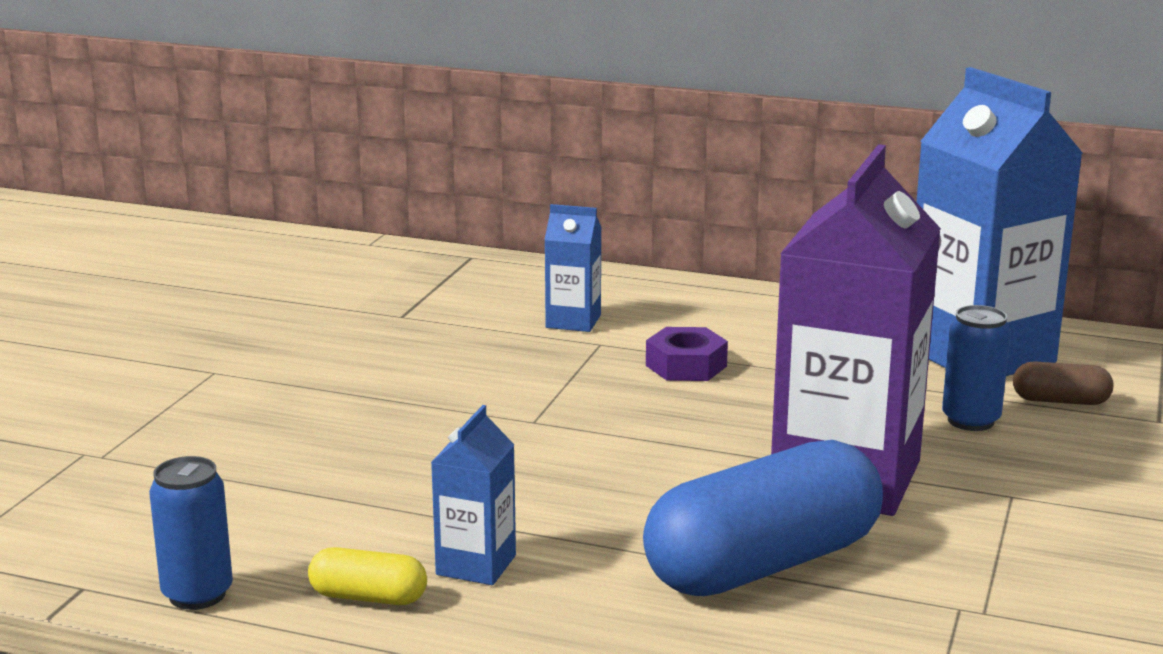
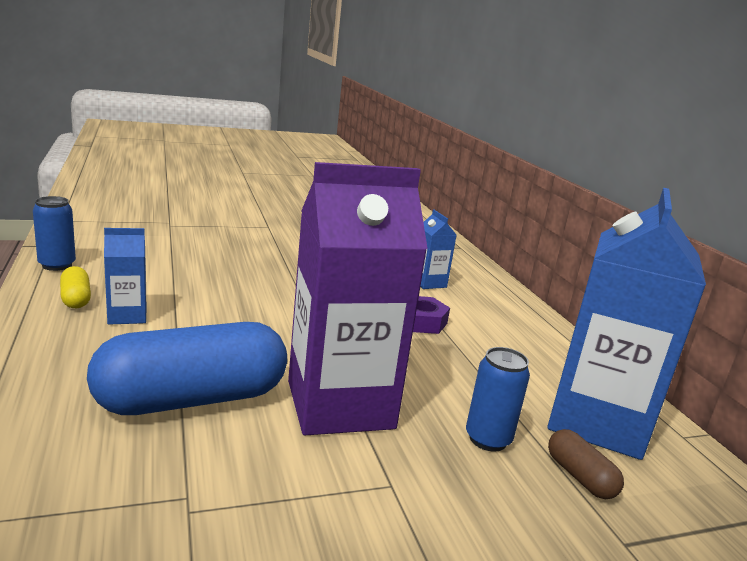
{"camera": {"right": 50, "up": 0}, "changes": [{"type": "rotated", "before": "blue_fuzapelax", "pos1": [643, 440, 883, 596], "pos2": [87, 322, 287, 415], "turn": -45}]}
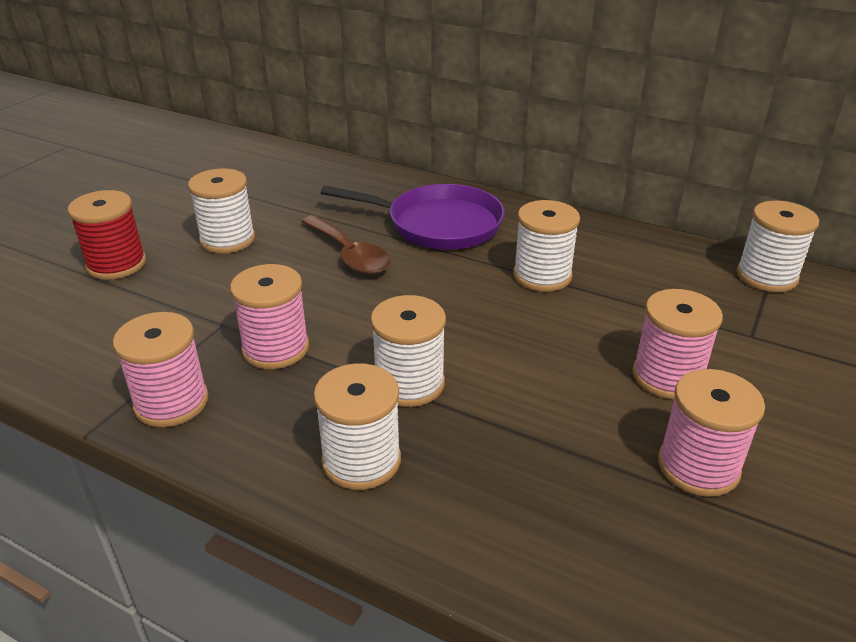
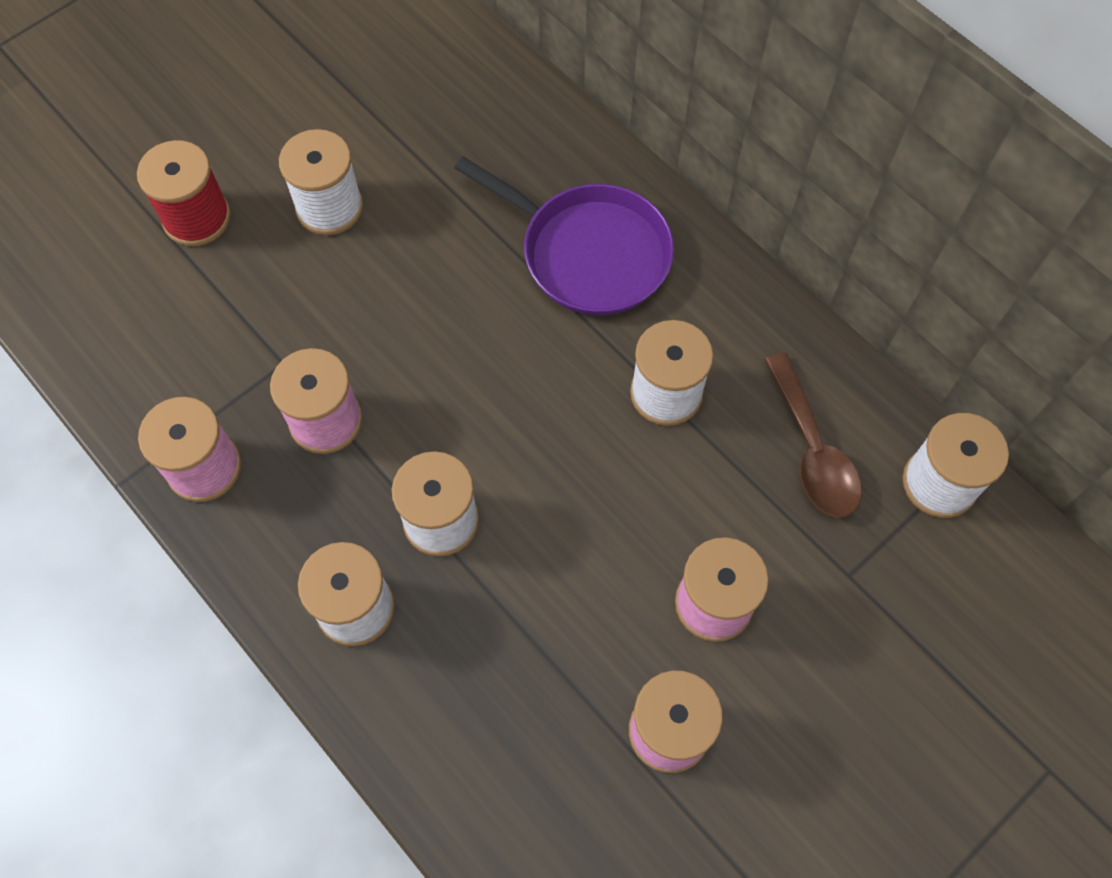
{"camera": {"right": 20, "up": 30}, "changes": [{"type": "shifted", "before": "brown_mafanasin", "pos1": [301, 215, 390, 274], "pos2": [764, 353, 862, 518]}]}
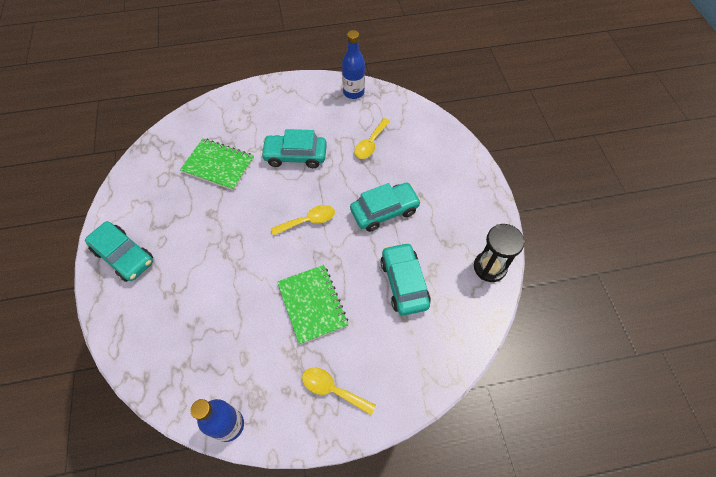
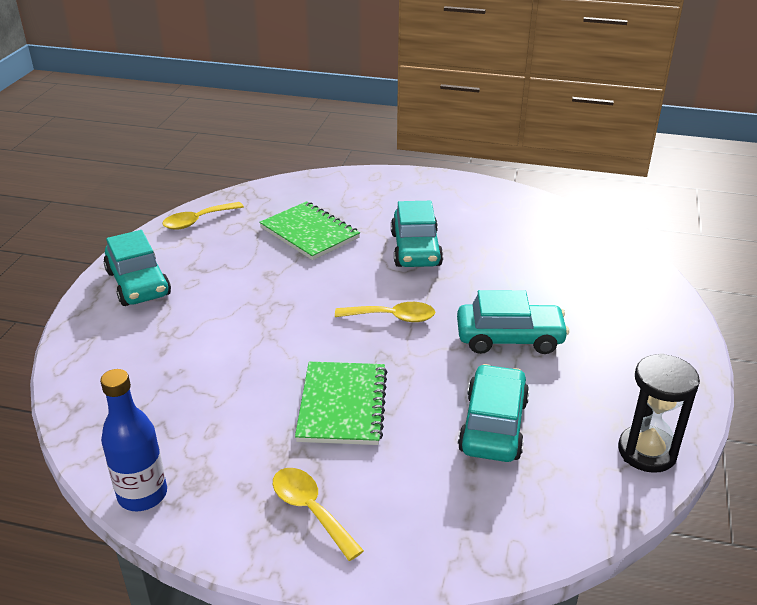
{"camera": {"right": 25, "up": -25}, "changes": [{"type": "gone", "before": "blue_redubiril", "pos1": [342, 30, 365, 99]}, {"type": "shifted", "before": "yellow_mafanasin", "pos1": [354, 118, 390, 159], "pos2": [162, 202, 244, 230]}, {"type": "rotated", "before": "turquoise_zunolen", "pos1": [261, 129, 327, 168], "pos2": [391, 201, 443, 267], "turn": -120}]}
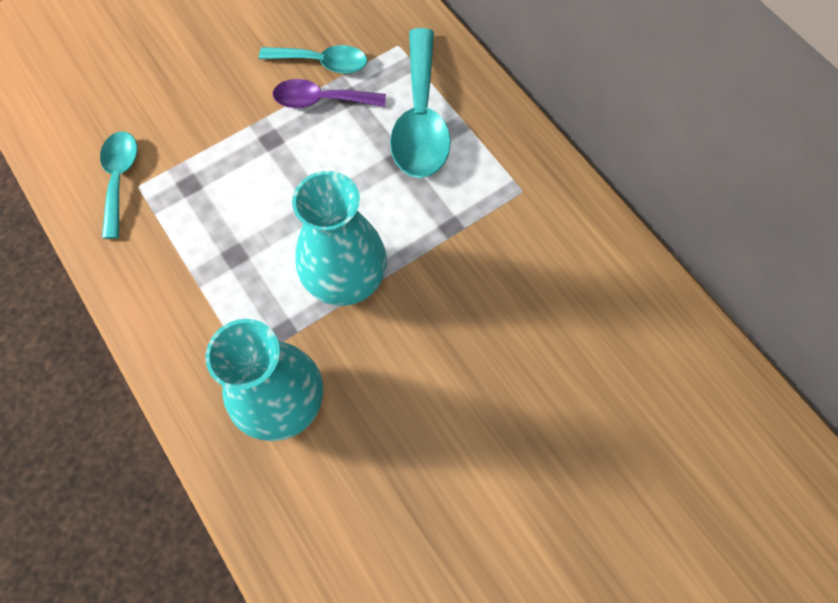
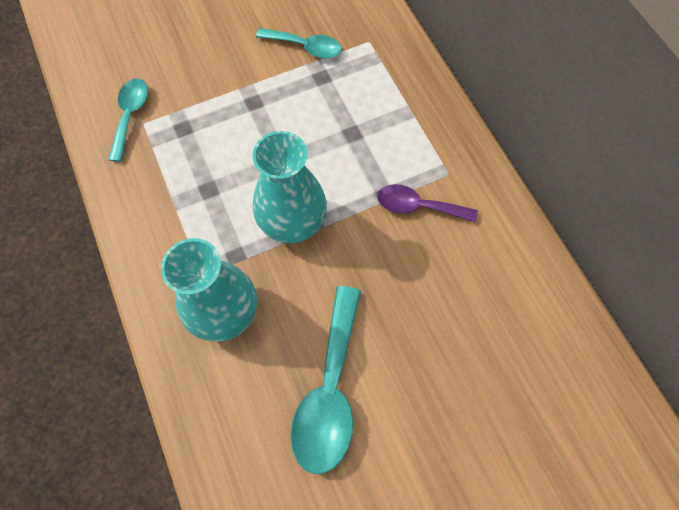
{"camera": {"right": 10, "up": 0}, "changes": [{"type": "shifted", "before": "turquoise_mafanasin", "pos1": [390, 28, 451, 178], "pos2": [291, 286, 361, 474]}, {"type": "shifted", "before": "purple_mafanasin", "pos1": [273, 79, 386, 108], "pos2": [377, 184, 478, 223]}]}
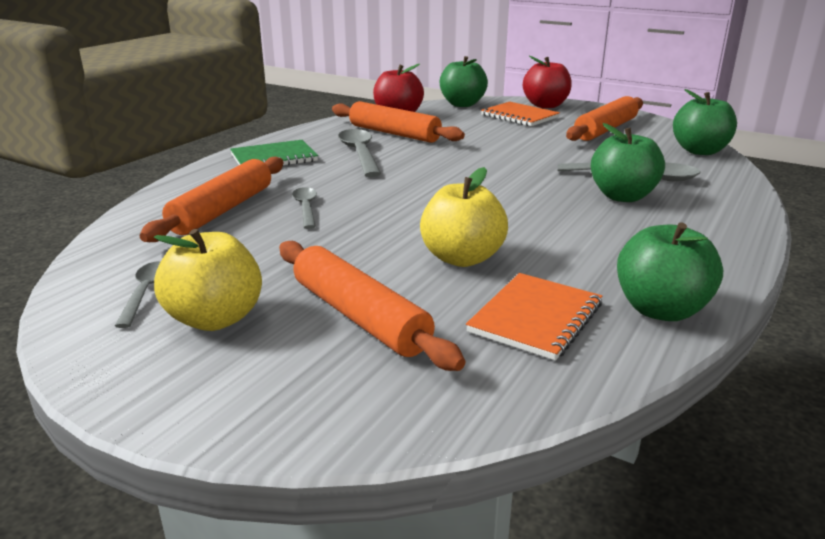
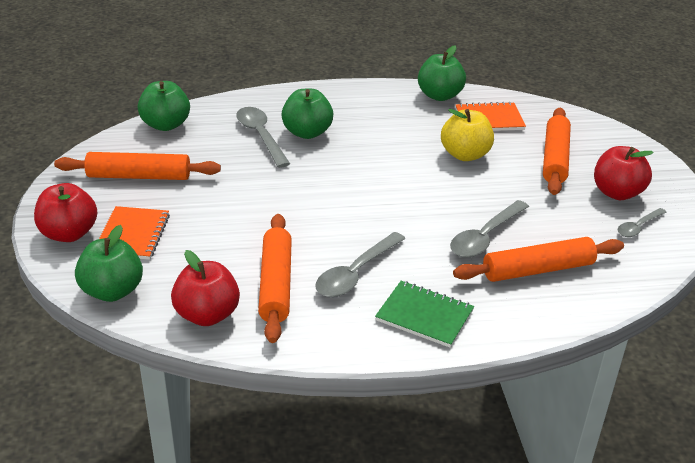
{"camera": {"right": -130, "up": 10}, "changes": [{"type": "scaled", "before": "grey_mafanasin", "pos1": [292, 187, 317, 229], "pos2": [450, 200, 529, 258], "scale": 1.66}, {"type": "repainted", "before": "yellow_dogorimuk", "after": "red_dogorimuk", "pos1": [154, 229, 262, 331], "pos2": [594, 146, 654, 200]}]}
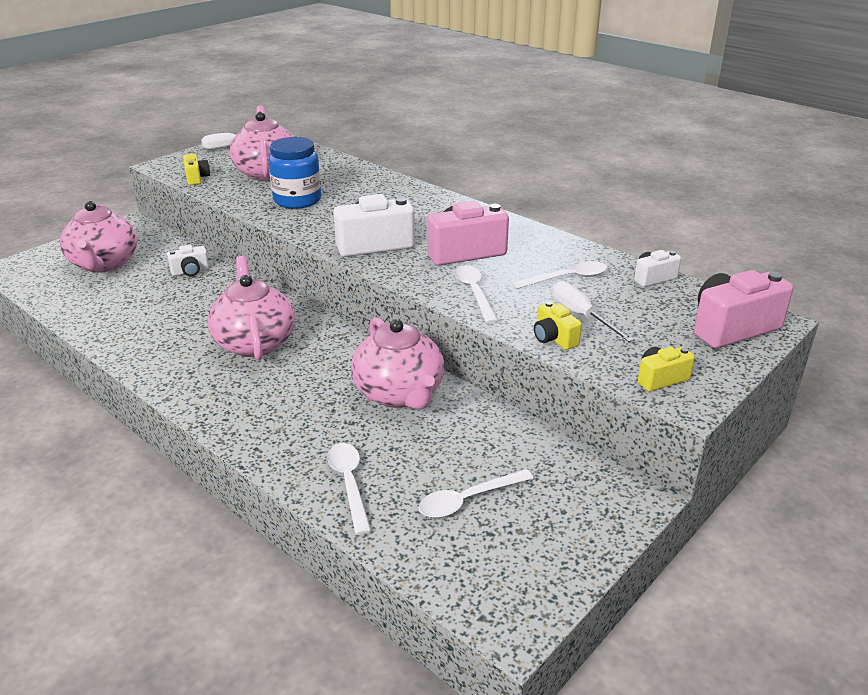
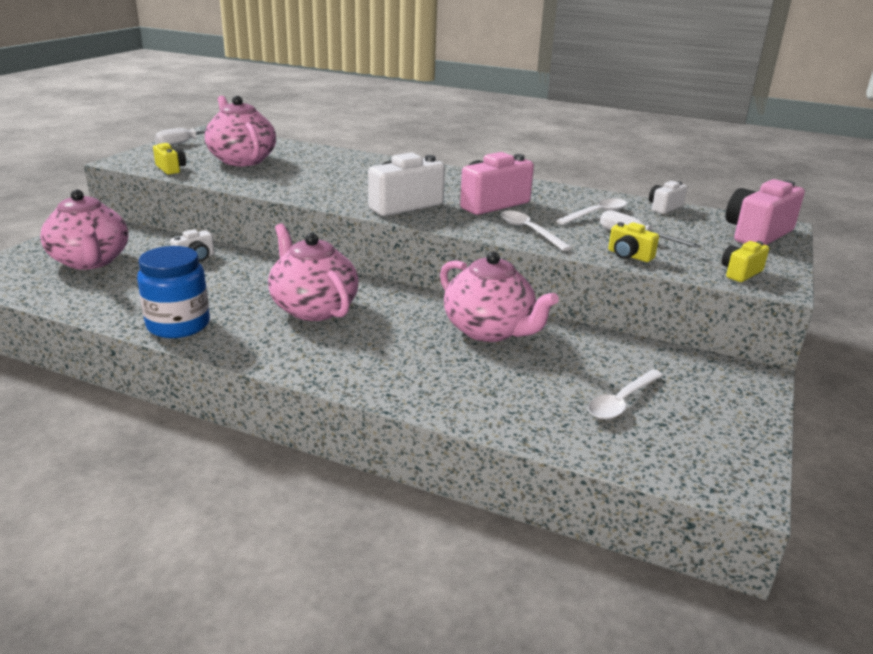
{"camera": {"right": -20, "up": -5}, "changes": [{"type": "shifted", "before": "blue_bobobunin", "pos1": [268, 137, 321, 209], "pos2": [137, 246, 210, 338]}, {"type": "gone", "before": "white_mafanasin", "pos1": [327, 443, 371, 535]}]}
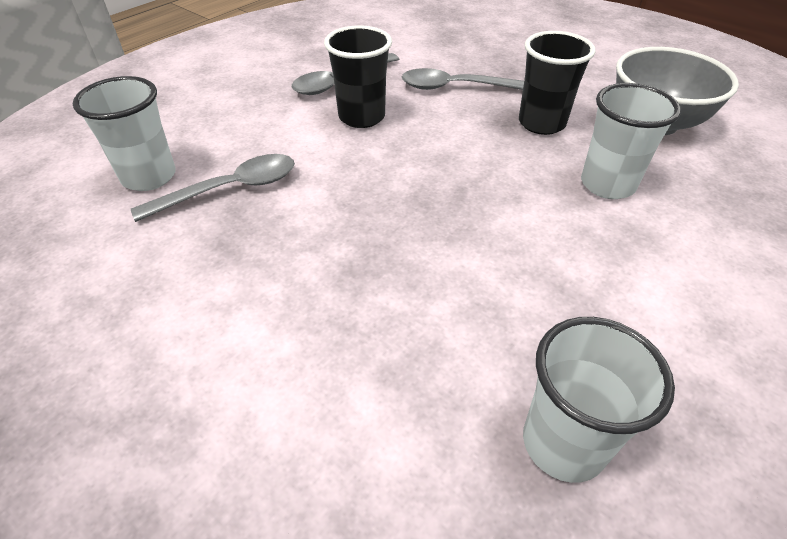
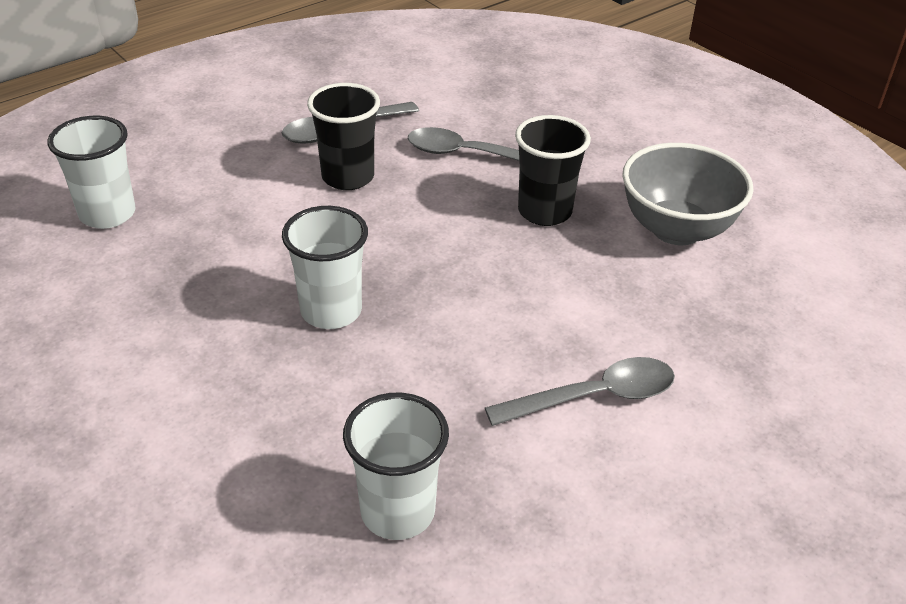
{"camera": {"right": 10, "up": -5}, "changes": [{"type": "shifted", "before": "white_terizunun", "pos1": [581, 83, 681, 199], "pos2": [282, 206, 368, 329]}, {"type": "shifted", "before": "grey_mafanasin", "pos1": [131, 154, 295, 222], "pos2": [485, 357, 675, 426]}]}
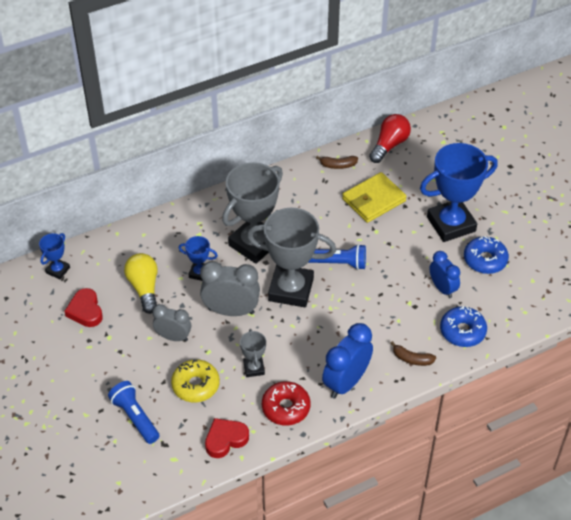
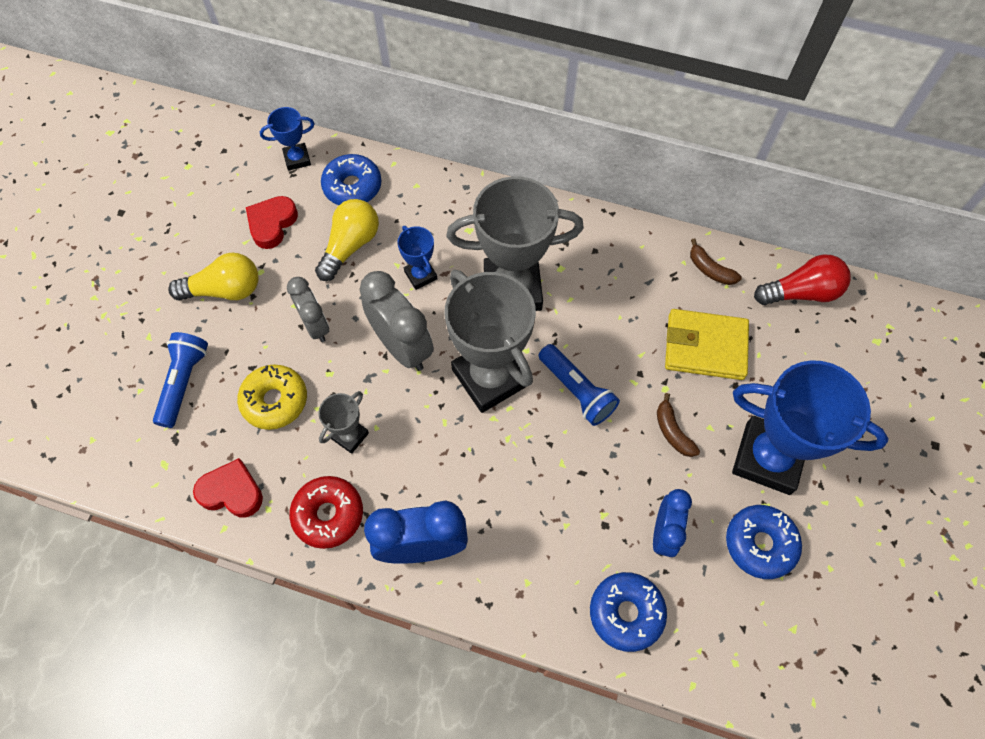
{"camera": {"right": 45, "up": 15}, "changes": [{"type": "shifted", "before": "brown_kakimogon", "pos1": [390, 341, 436, 366], "pos2": [657, 393, 700, 457]}, {"type": "new", "after": "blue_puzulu", "pos2": [321, 154, 382, 205]}, {"type": "new", "after": "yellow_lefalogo", "pos2": [168, 253, 259, 301]}]}
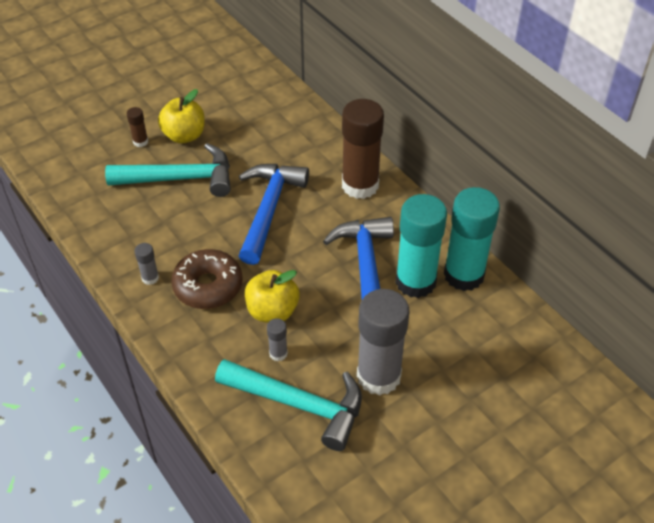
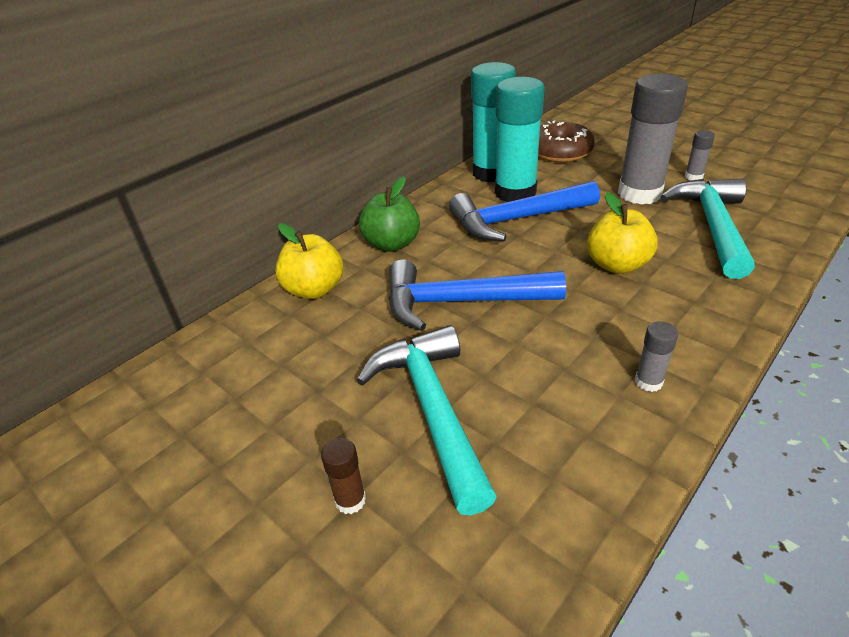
{"camera": {"right": -100, "up": -10}, "changes": [{"type": "shifted", "before": "yellow_dogorimuk", "pos1": [158, 89, 205, 143], "pos2": [275, 223, 343, 299]}, {"type": "swapped", "before": "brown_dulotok", "after": "green_dogorimuk", "pos1": [342, 99, 384, 199], "pos2": [359, 177, 420, 252]}, {"type": "shifted", "before": "brown_puzulu", "pos1": [171, 249, 243, 309], "pos2": [538, 120, 595, 162]}, {"type": "shifted", "before": "grey_dulotok", "pos1": [267, 318, 288, 361], "pos2": [685, 130, 715, 180]}]}
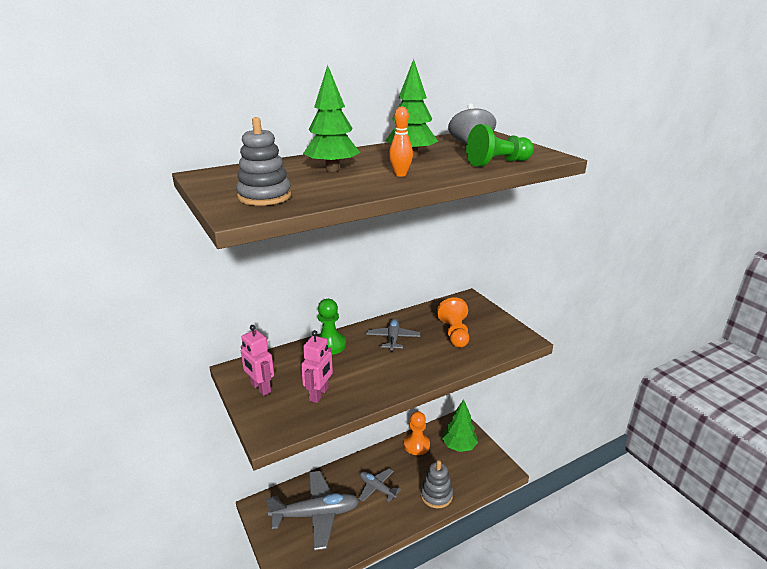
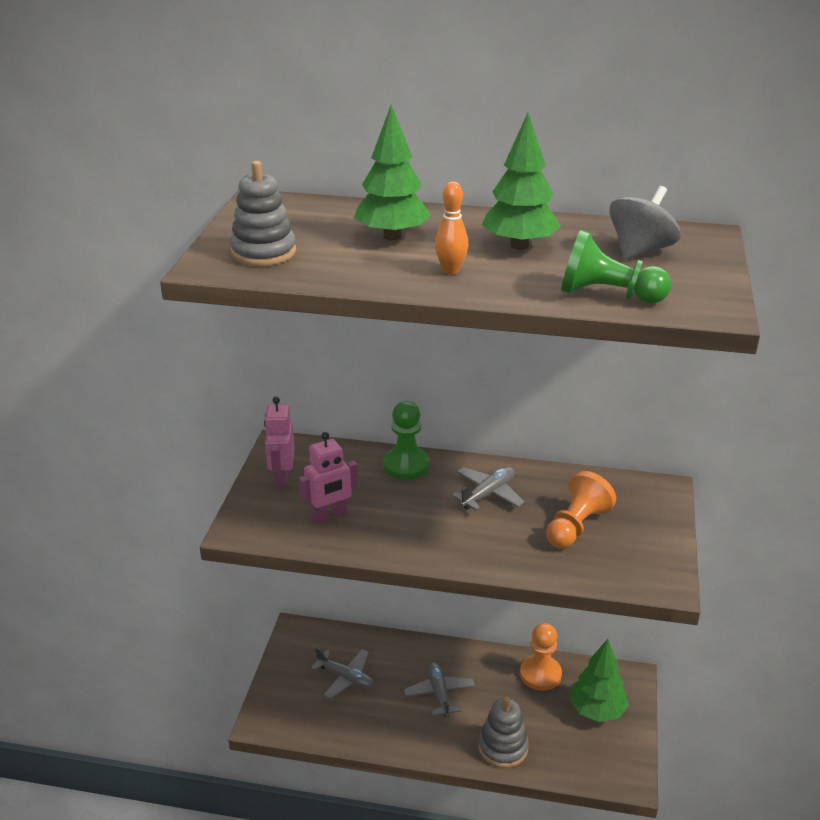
{"camera": {"right": 40, "up": 5}, "changes": [{"type": "scaled", "before": "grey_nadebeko", "pos1": [266, 471, 359, 551], "pos2": [311, 647, 374, 699], "scale": 0.55}]}
